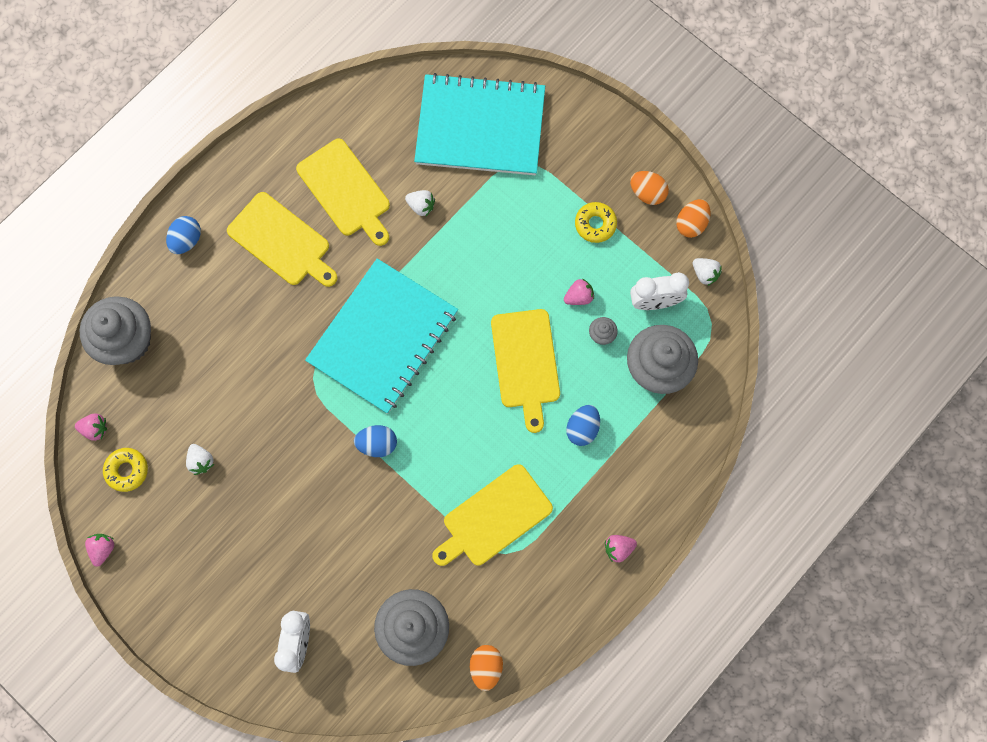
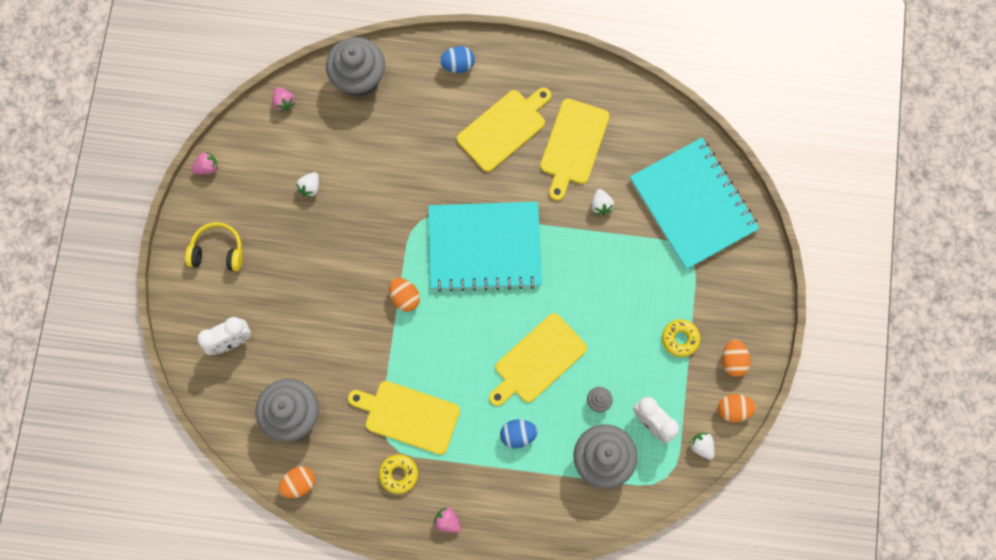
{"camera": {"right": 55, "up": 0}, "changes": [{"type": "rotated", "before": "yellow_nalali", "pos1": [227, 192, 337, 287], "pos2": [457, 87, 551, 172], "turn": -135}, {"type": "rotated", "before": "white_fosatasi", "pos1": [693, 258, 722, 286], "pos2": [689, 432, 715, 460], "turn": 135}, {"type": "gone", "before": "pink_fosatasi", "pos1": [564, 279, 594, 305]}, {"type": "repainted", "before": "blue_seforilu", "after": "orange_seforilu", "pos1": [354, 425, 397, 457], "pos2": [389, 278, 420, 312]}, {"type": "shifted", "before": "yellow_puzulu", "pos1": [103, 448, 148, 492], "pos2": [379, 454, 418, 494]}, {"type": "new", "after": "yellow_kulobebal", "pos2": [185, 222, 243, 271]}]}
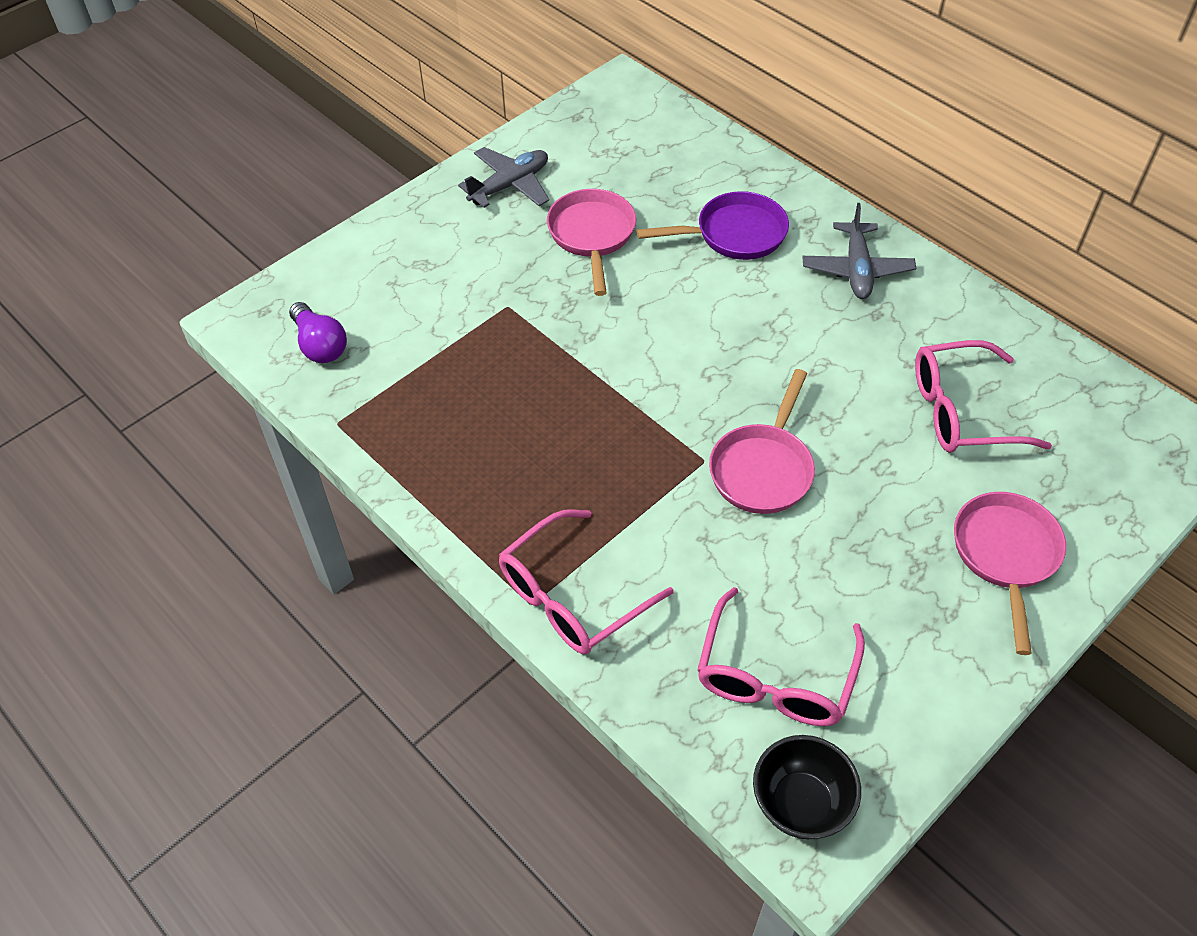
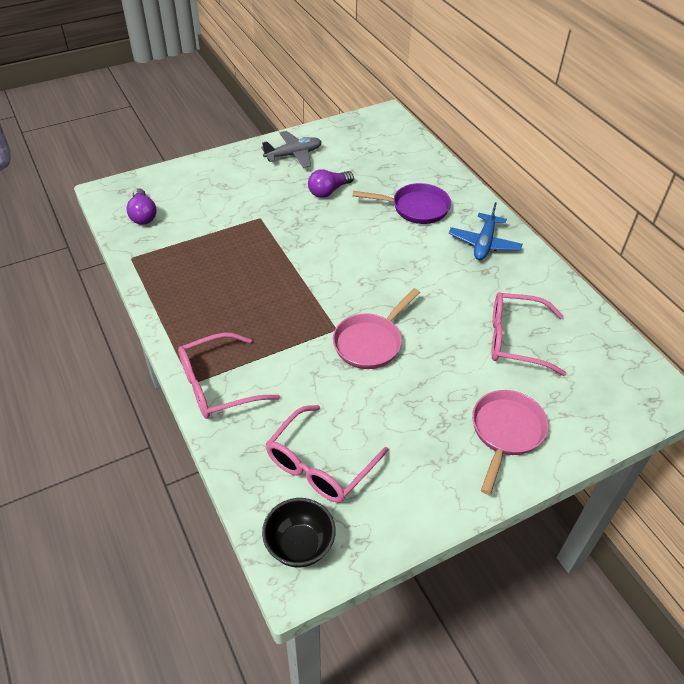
{"camera": {"right": 15, "up": -5}, "changes": [{"type": "swapped", "before": "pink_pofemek", "after": "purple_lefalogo", "pos1": [547, 189, 636, 296], "pos2": [308, 169, 354, 198]}, {"type": "repainted", "before": "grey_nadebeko", "after": "blue_nadebeko", "pos1": [802, 203, 916, 299], "pos2": [449, 202, 523, 260]}]}
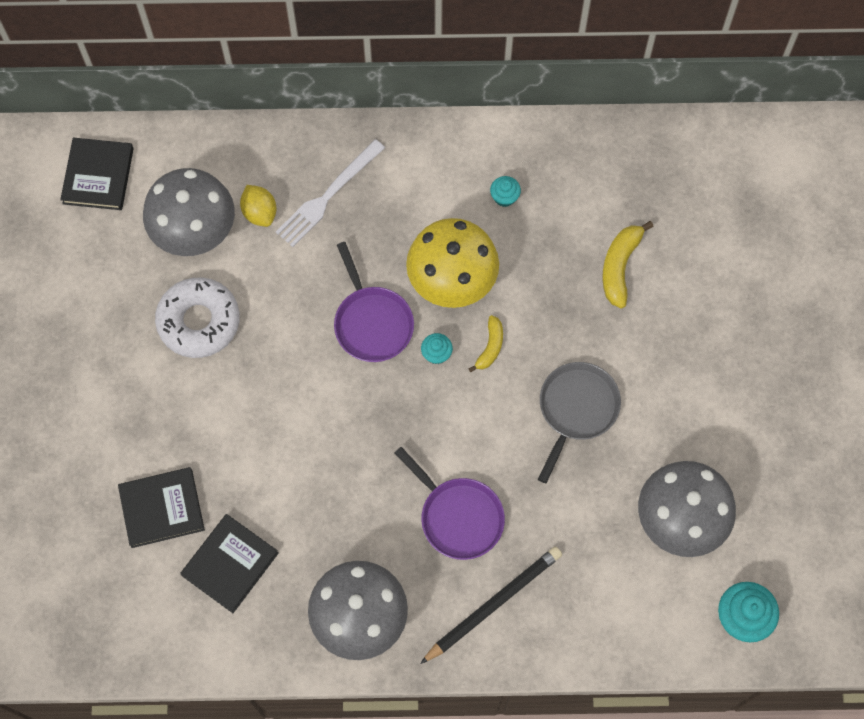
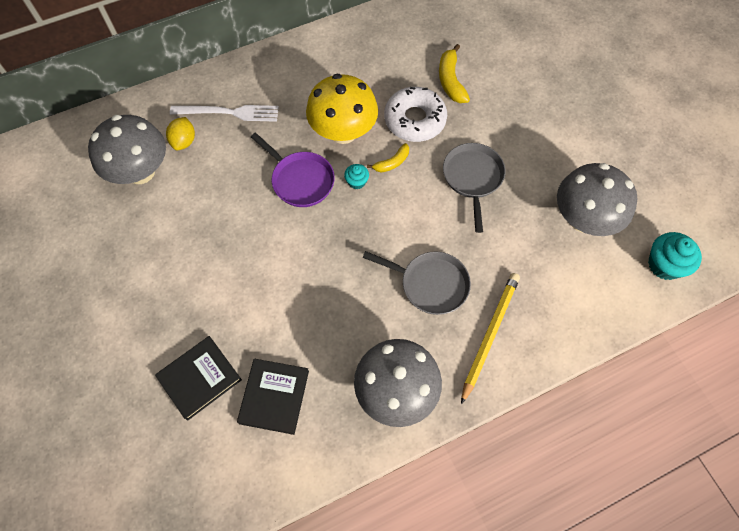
{"camera": {"right": -25, "up": -5}, "changes": [{"type": "gone", "before": "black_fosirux", "pos1": [60, 138, 134, 210]}, {"type": "rotated", "before": "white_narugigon", "pos1": [276, 139, 385, 247], "pos2": [170, 105, 279, 122], "turn": -105}, {"type": "gone", "before": "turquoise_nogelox", "pos1": [490, 176, 521, 207]}, {"type": "rotated", "before": "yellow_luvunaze", "pos1": [240, 185, 276, 227], "pos2": [166, 117, 195, 150], "turn": 60}, {"type": "shifted", "before": "white_puzulu", "pos1": [155, 278, 240, 358], "pos2": [384, 87, 447, 142]}, {"type": "rotated", "before": "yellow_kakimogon", "pos1": [468, 315, 503, 372], "pos2": [367, 143, 409, 172], "turn": 60}, {"type": "repainted", "before": "purple_pofemek", "after": "grey_pofemek", "pos1": [395, 447, 505, 560], "pos2": [363, 251, 471, 315]}, {"type": "repainted", "before": "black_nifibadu", "after": "yellow_nifibadu", "pos1": [420, 546, 562, 664], "pos2": [461, 273, 520, 404]}]}
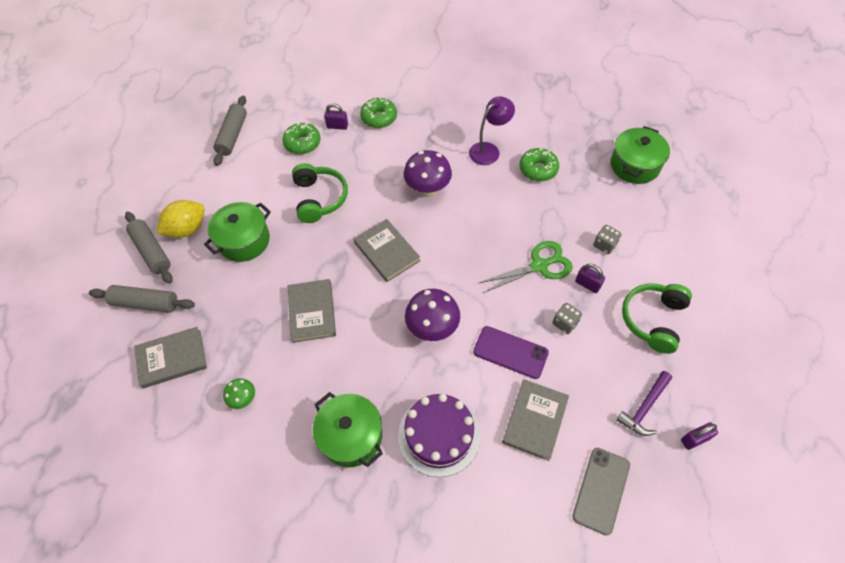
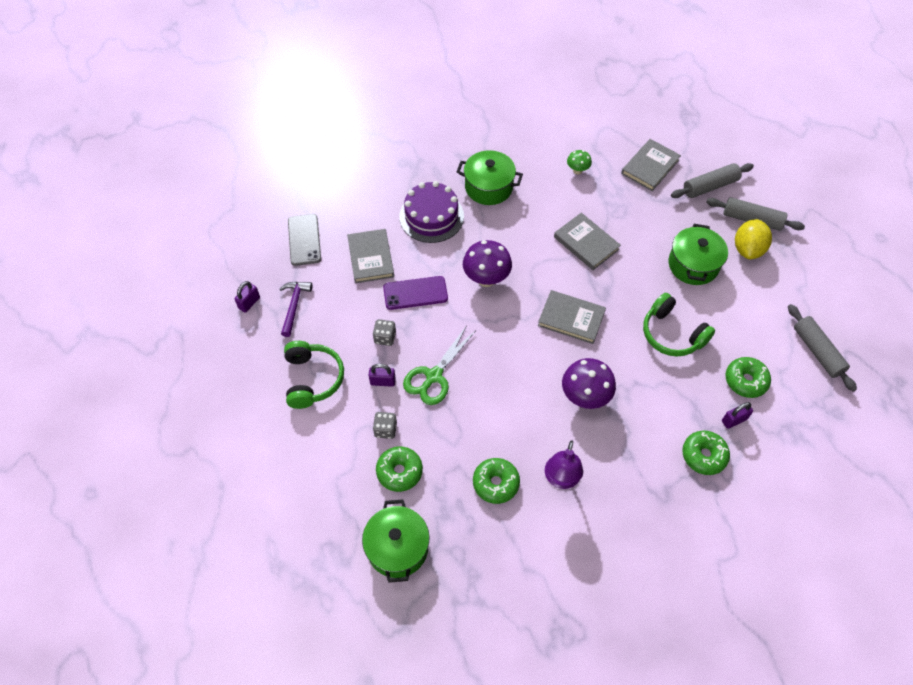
{"camera": {"right": 145, "up": 0}, "changes": [{"type": "new", "after": "green_puzulu", "pos2": [376, 446, 423, 492]}]}
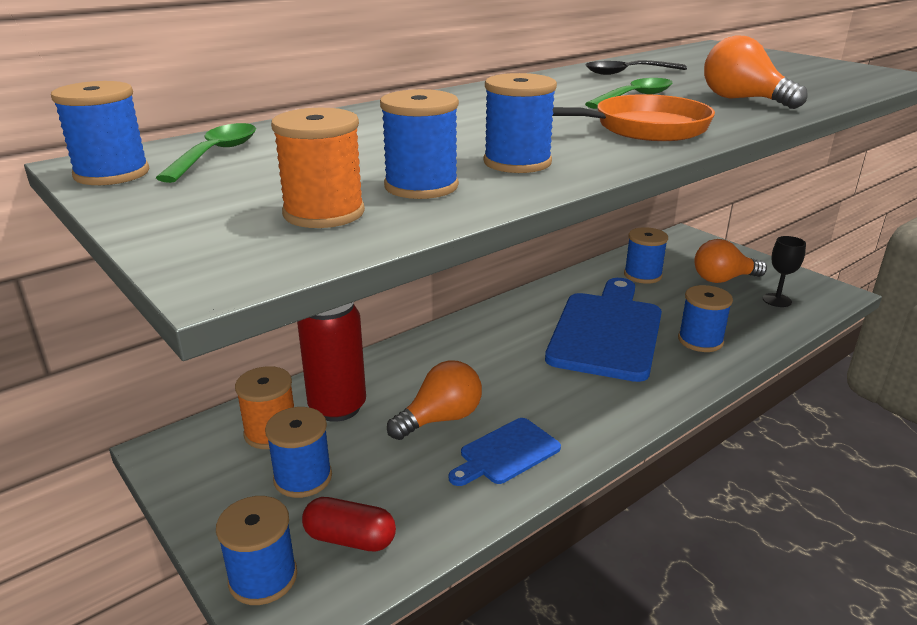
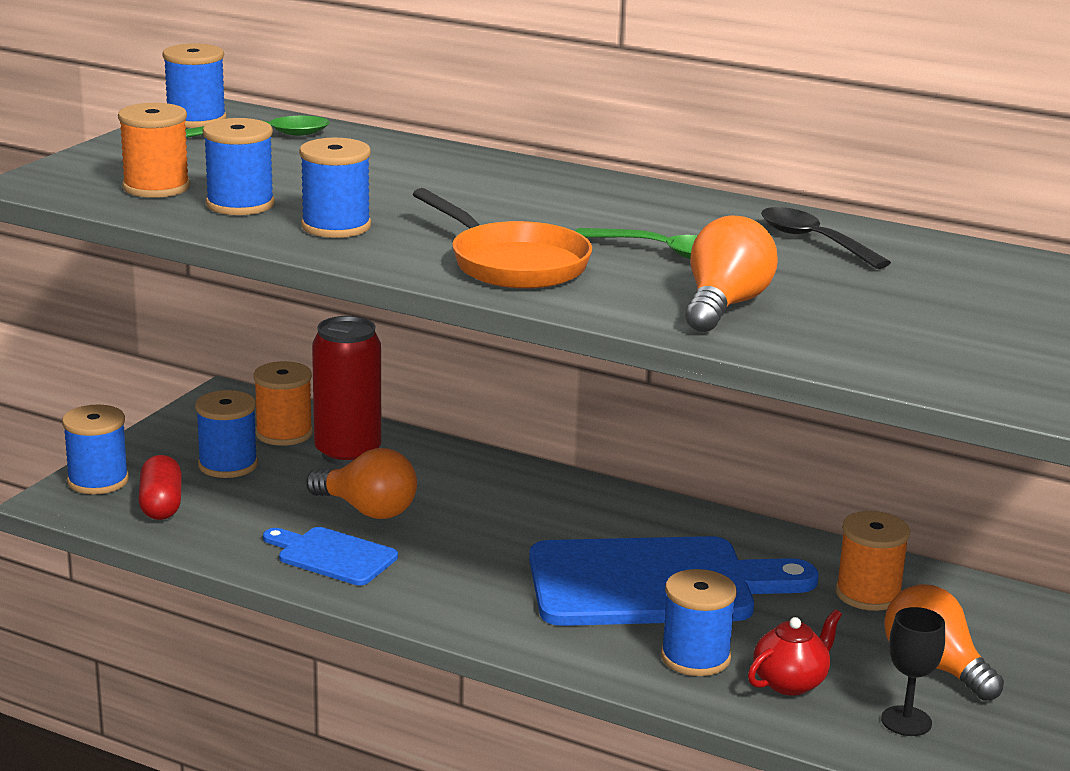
{"camera": {"right": 65, "up": -5}, "changes": [{"type": "repainted", "before": "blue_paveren", "after": "orange_paveren", "pos1": [624, 227, 668, 284], "pos2": [835, 511, 910, 611]}, {"type": "new", "after": "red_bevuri", "pos2": [748, 609, 842, 695]}]}
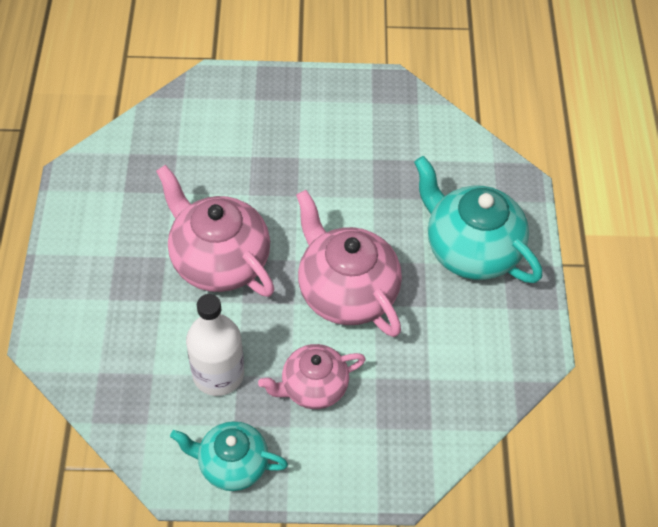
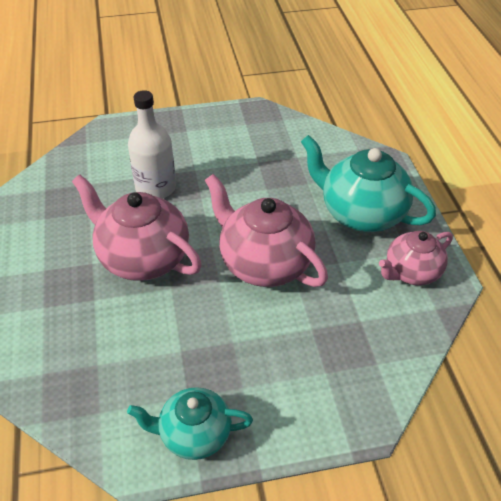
{"camera": {"right": -10, "up": -10}, "changes": [{"type": "shifted", "before": "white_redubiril", "pos1": [186, 294, 244, 396], "pos2": [128, 90, 176, 199]}, {"type": "shifted", "before": "pink_bevuri", "pos1": [258, 344, 366, 409], "pos2": [379, 231, 453, 285]}]}
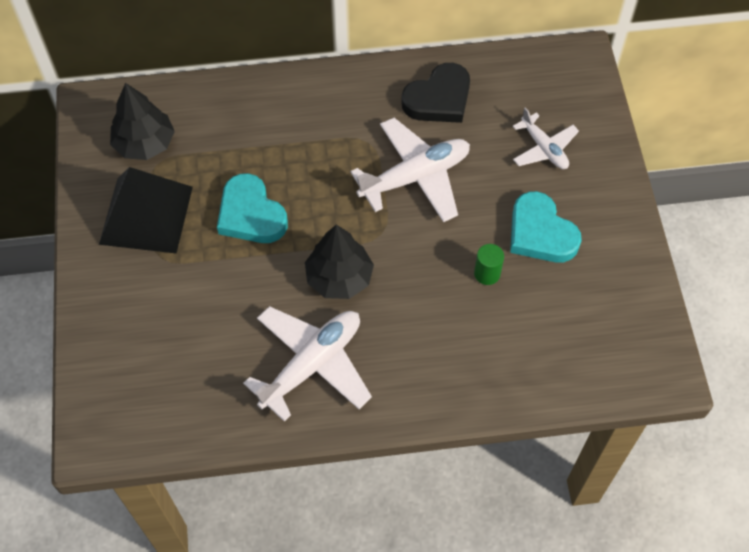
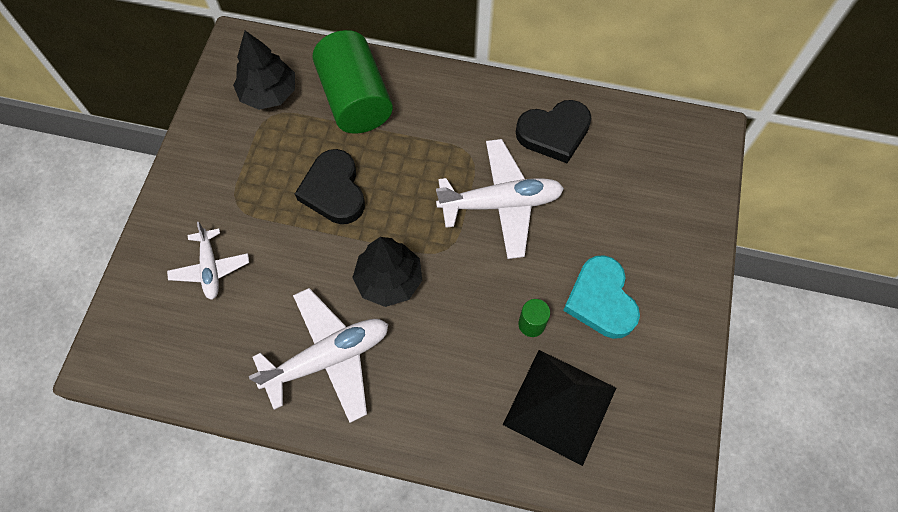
{"camera": {"right": 20, "up": 5}, "changes": [{"type": "shifted", "before": "white_nadebeko", "pos1": [512, 107, 579, 169], "pos2": [167, 222, 249, 300]}, {"type": "shifted", "before": "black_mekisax", "pos1": [99, 167, 193, 253], "pos2": [503, 350, 616, 466]}, {"type": "repainted", "before": "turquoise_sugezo", "after": "black_sugezo", "pos1": [217, 173, 288, 243], "pos2": [295, 149, 365, 224]}, {"type": "new", "after": "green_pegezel", "pos2": [313, 30, 393, 134]}]}
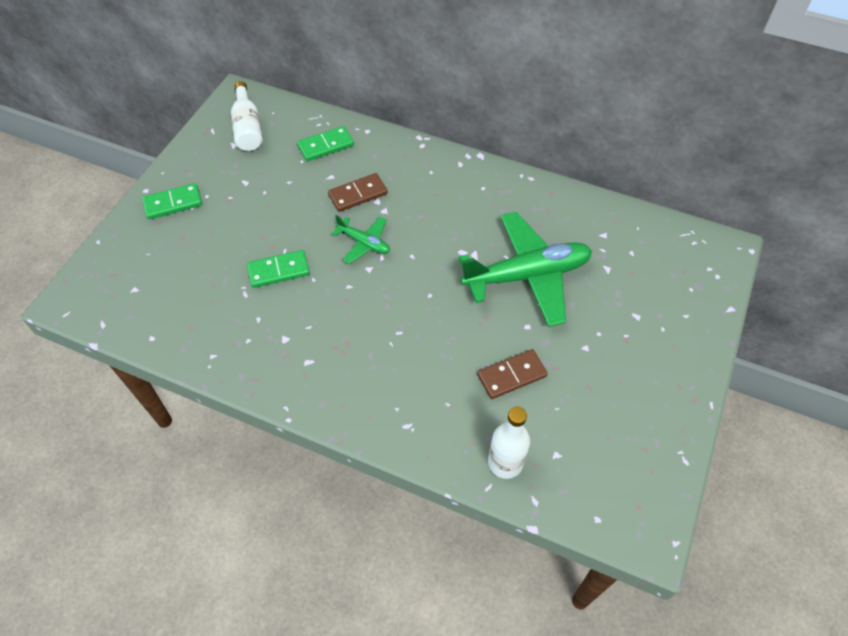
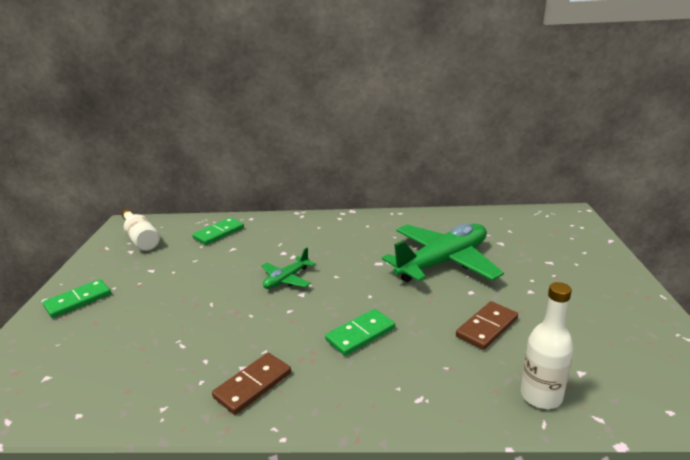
{"camera": {"right": -20, "up": -30}, "changes": [{"type": "shifted", "before": "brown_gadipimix", "pos1": [328, 173, 388, 212], "pos2": [212, 353, 291, 415]}, {"type": "rotated", "before": "green_nadebeko", "pos1": [332, 215, 390, 264], "pos2": [261, 248, 316, 289], "turn": 120}, {"type": "shifted", "before": "green_gadipimix", "pos1": [247, 250, 310, 288], "pos2": [325, 309, 395, 356]}]}
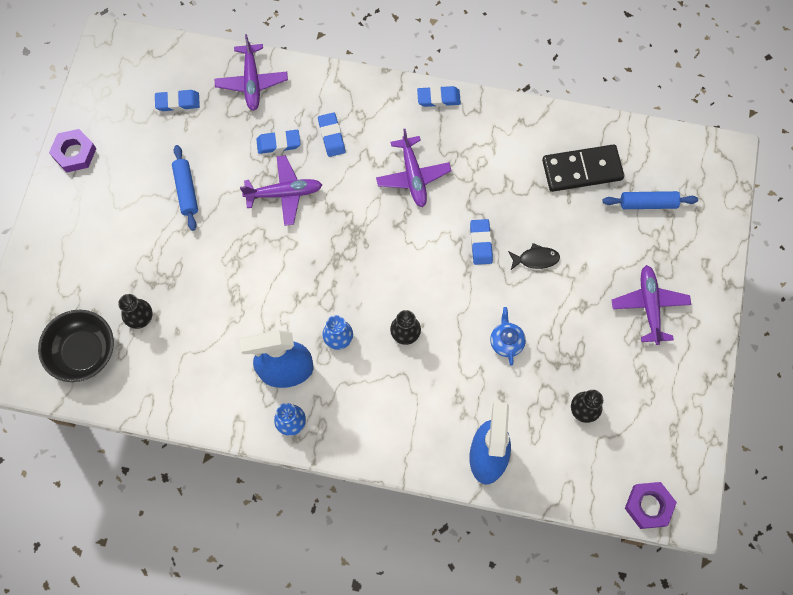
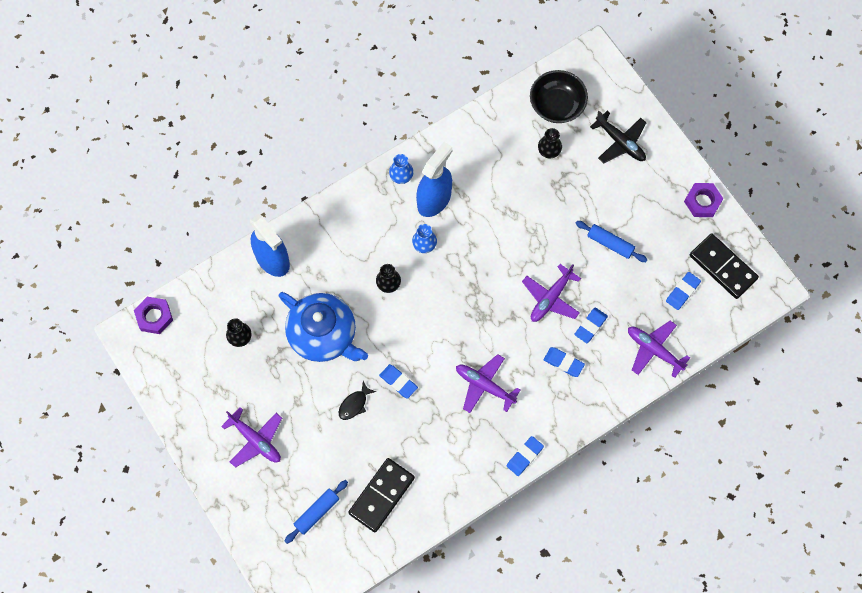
{"camera": {"right": 135, "up": 0}, "changes": [{"type": "scaled", "before": "blue_bevuri", "pos1": [490, 307, 526, 366], "pos2": [279, 292, 368, 362], "scale": 2.4}, {"type": "new", "after": "black_nadebeko", "pos2": [590, 111, 646, 163]}, {"type": "new", "after": "black_gadipimix", "pos2": [690, 234, 759, 299]}]}
